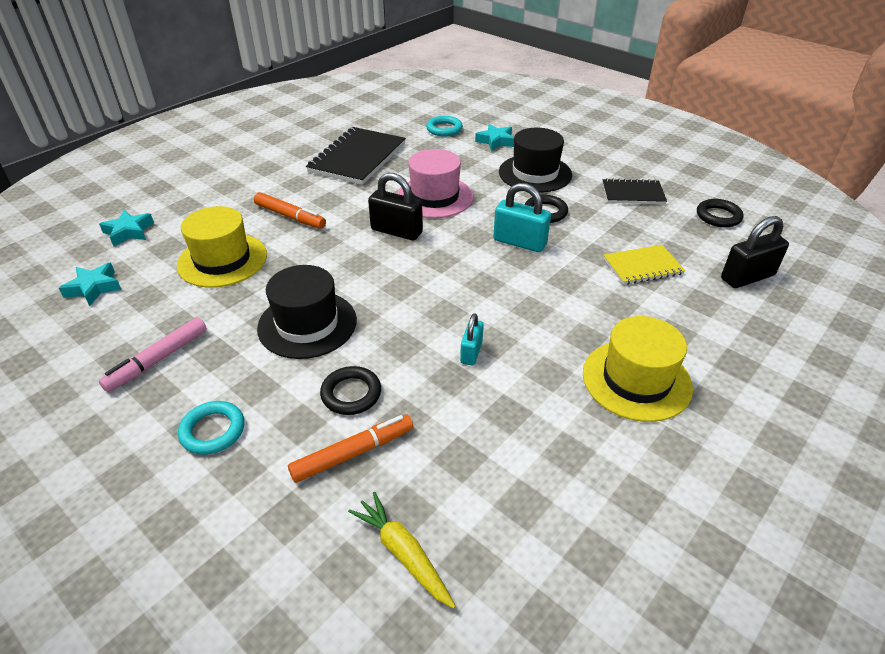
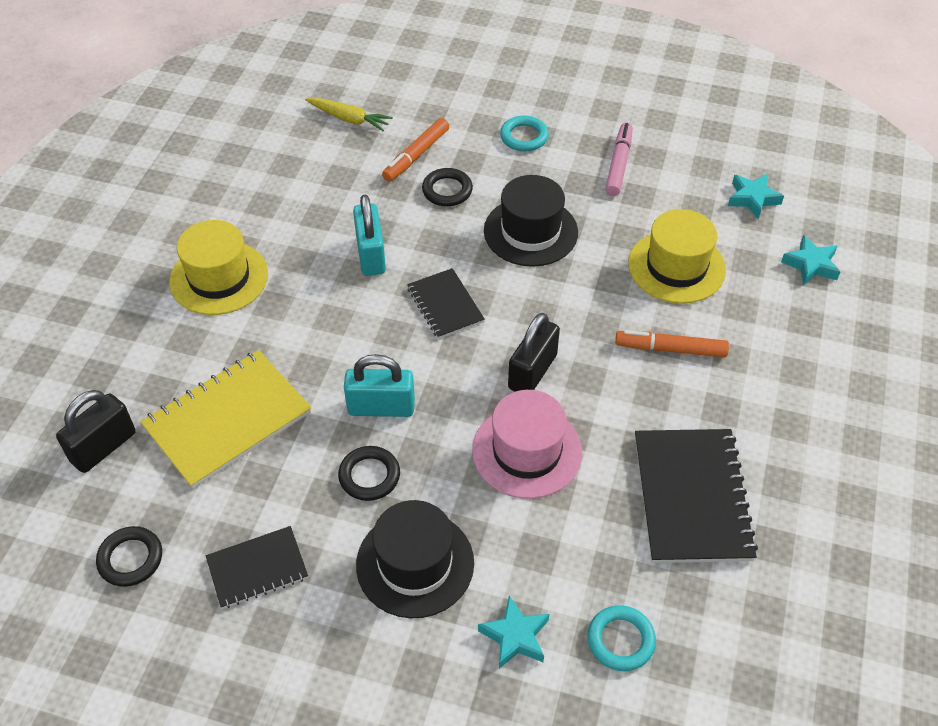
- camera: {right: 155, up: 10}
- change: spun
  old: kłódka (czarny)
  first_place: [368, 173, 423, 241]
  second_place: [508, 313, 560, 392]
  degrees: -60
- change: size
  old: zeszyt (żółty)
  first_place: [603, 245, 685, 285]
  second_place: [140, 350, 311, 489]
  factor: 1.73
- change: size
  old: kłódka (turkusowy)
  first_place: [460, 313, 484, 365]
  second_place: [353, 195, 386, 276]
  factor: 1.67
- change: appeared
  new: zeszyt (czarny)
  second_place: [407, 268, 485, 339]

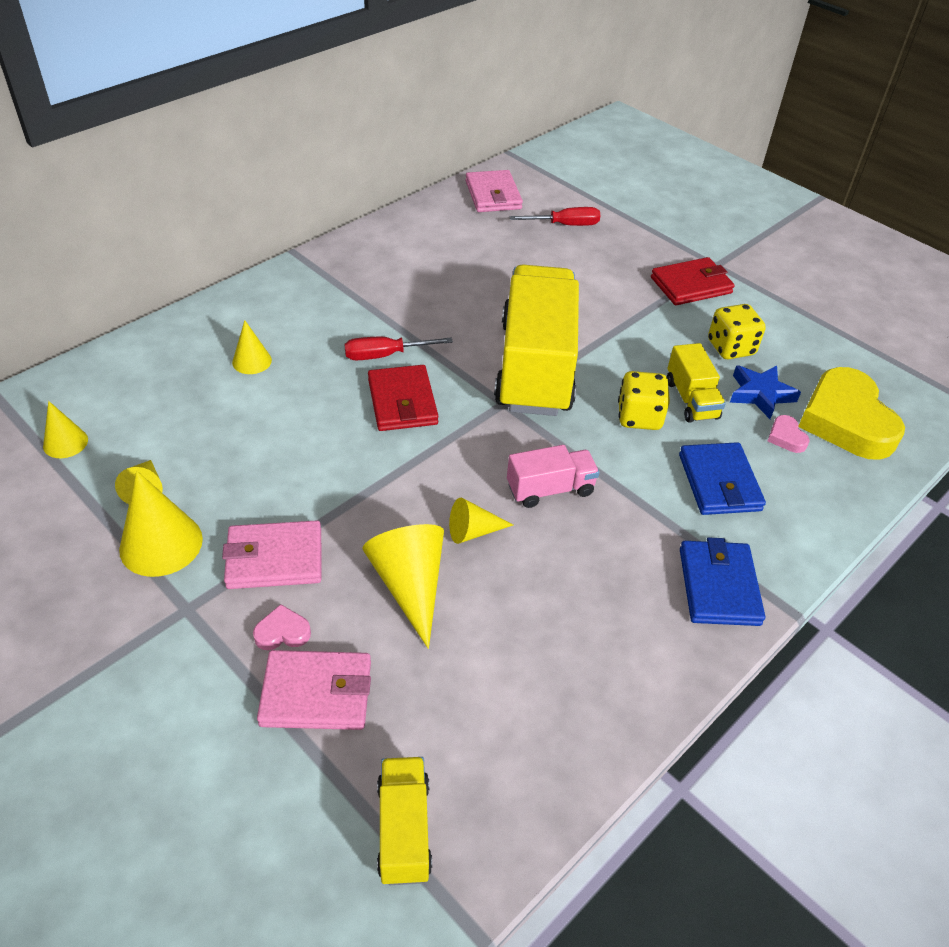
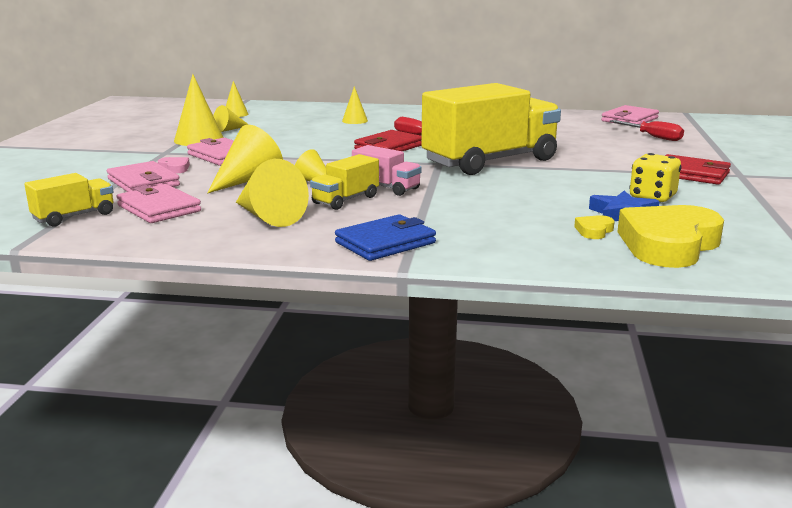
- camera: {right: 55, up: -25}
- change: relocated
  old: ciężarówka (żółty)
  first_place: [667, 343, 726, 423]
  second_place: [310, 154, 379, 210]
- change: missing
  old: kostka do gry (żółty)
  first_place: [618, 371, 670, 430]
- change: colour
  old: serce (różowy)
  new: serce (żółty)
  first_place: [768, 415, 810, 453]
  second_place: [574, 215, 615, 239]
- change: missing
  old: portfel (niebieski)
  first_place: [679, 442, 766, 515]
- change: appeared
  new: stożek (żółty)
  second_place: [236, 159, 309, 227]
- change: appeared
  new: portfel (różowy)
  second_place: [116, 184, 201, 223]

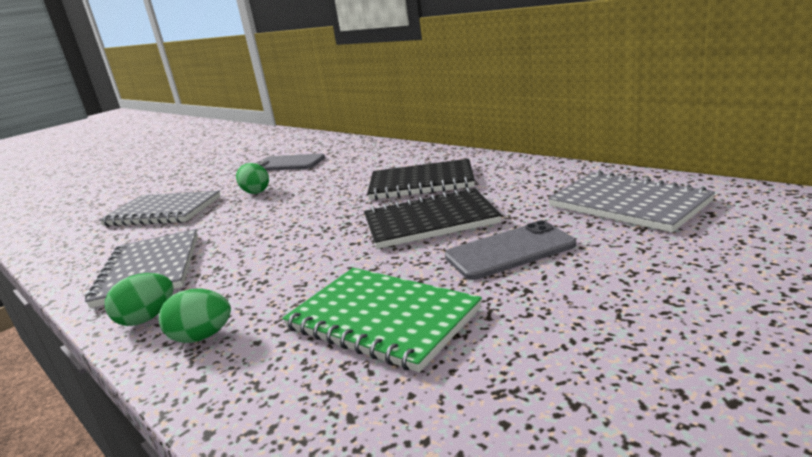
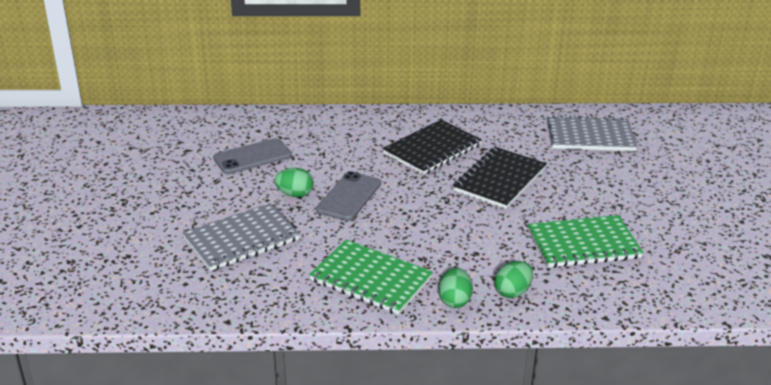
- camera: {right: -50, up: 10}
- change: relocated
  old: telefon (szary)
  first_place: [445, 221, 576, 280]
  second_place: [316, 171, 381, 221]
- change: colour
  old: zeszyt (szary)
  new: zeszyt (zielony)
  first_place: [85, 229, 198, 308]
  second_place: [309, 240, 433, 315]

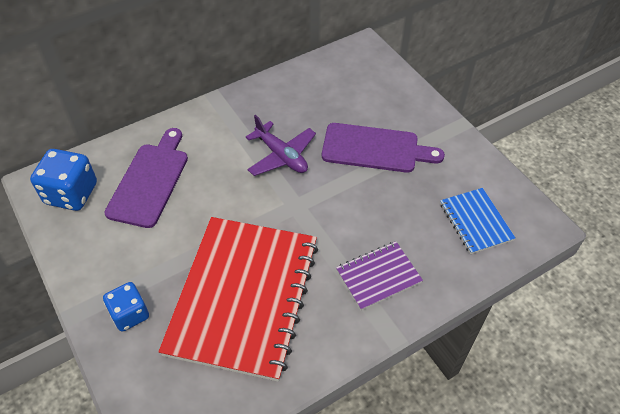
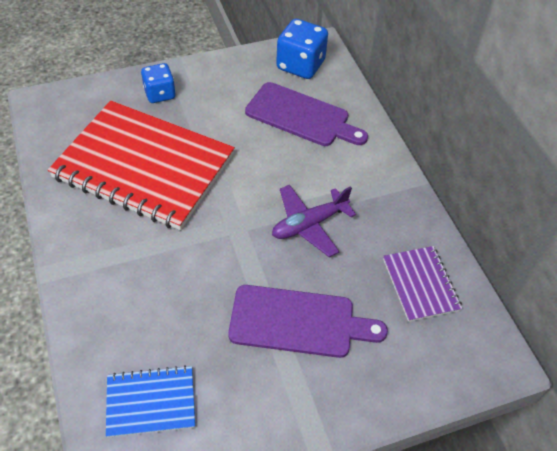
- camera: {right: 100, up: 0}
- change: spun
  old: deska do krojenia (fioletowy)
  first_place: [322, 123, 445, 173]
  second_place: [228, 285, 388, 358]
  degrees: -105
- change: relocated
  old: zeszyt (fioletowy)
  first_place: [336, 241, 423, 311]
  second_place: [383, 246, 463, 322]

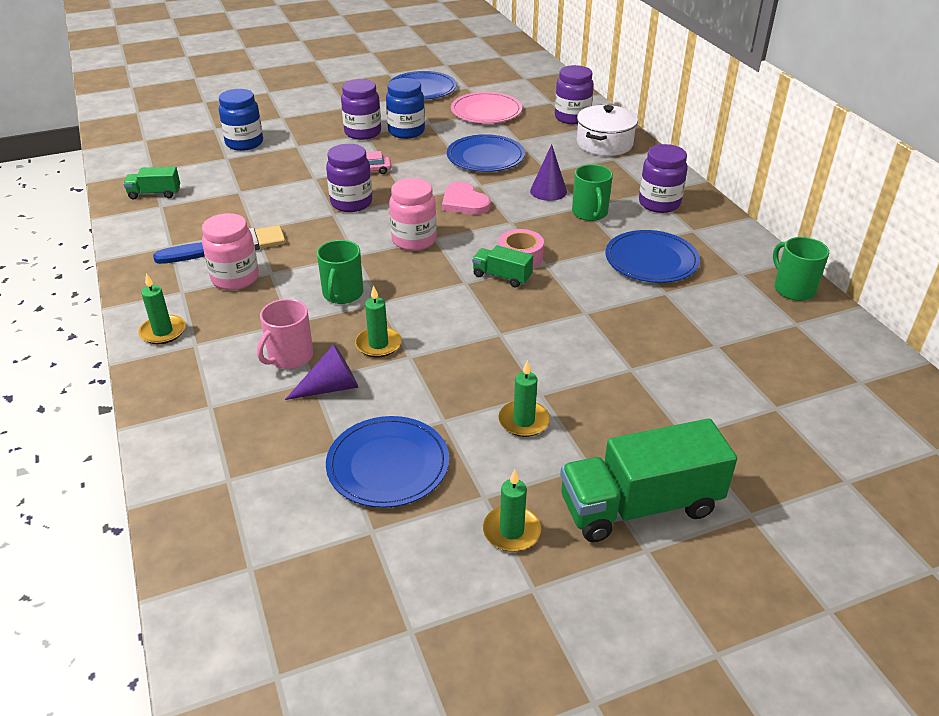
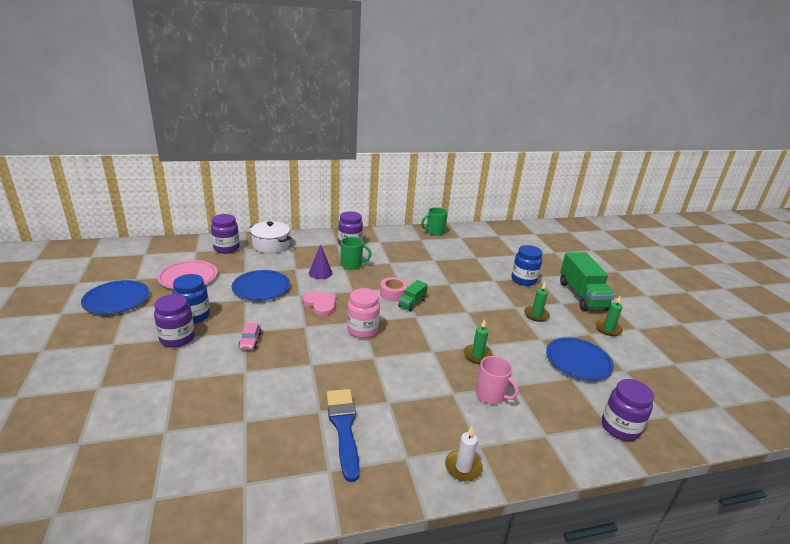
- camera: {right: -85, up: -10}
- change: relocated
  old: słoik (niebieski)
  first_place: [219, 89, 263, 151]
  second_place: [511, 245, 542, 286]
- change: relocated
  old: słoik (fioletowy)
  first_place: [326, 144, 373, 212]
  second_place: [602, 379, 654, 441]
- change: missing
  old: ciężarówka (zielony)
  first_place: [123, 167, 180, 199]
- change: spun
  old: serce (różowy)
  first_place: [442, 182, 490, 215]
  second_place: [303, 291, 336, 316]
  degrees: -105
- change: missing
  old: słoik (różowy)
  first_place: [202, 213, 259, 290]
- change: missing
  old: talerz (niebieski)
  first_place: [605, 230, 700, 283]
- change: missing
  old: kubek (zielony)
  first_place: [317, 240, 364, 304]
- change: colour
  old: świeca (zielony)
  new: świeca (biały)
  first_place: [138, 273, 186, 344]
  second_place: [445, 426, 483, 482]
- change: missing
  old: stożek (fioletowy)
  first_place: [285, 344, 358, 400]

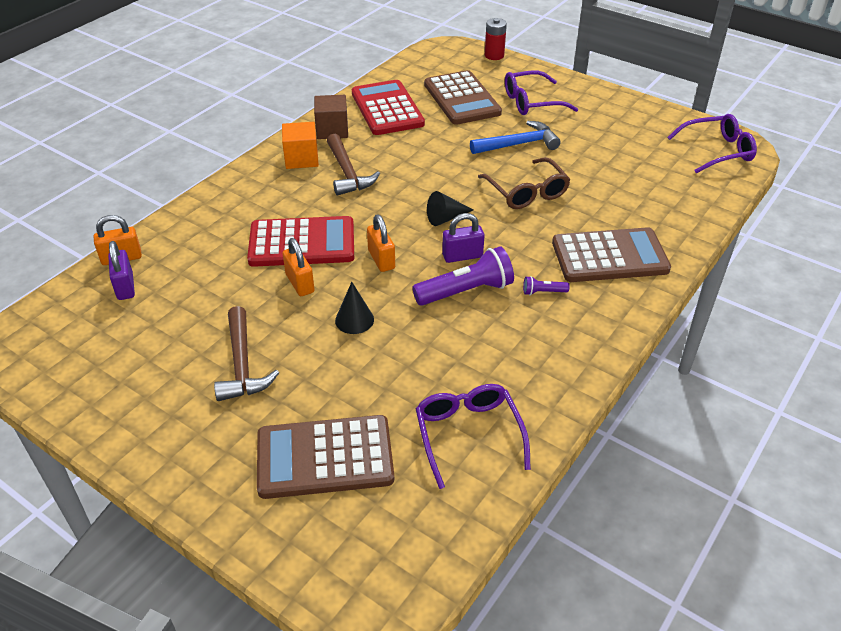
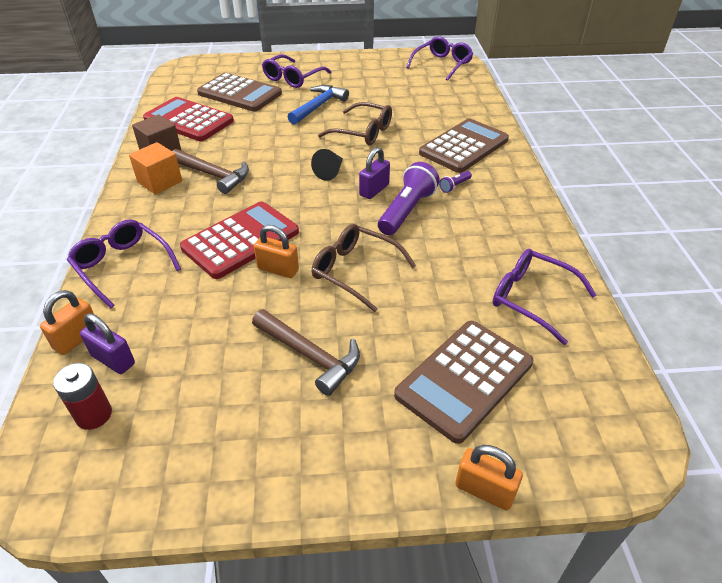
- camera: {right: -40, up: 0}
- change: relocated
  old: bateria (czerwony)
  first_place: [485, 18, 507, 60]
  second_place: [53, 363, 112, 430]
- change: relocated
  old: kłódka (pomarańczowy)
  first_place: [367, 214, 395, 272]
  second_place: [455, 445, 523, 510]
- change: exchanged
  old: stożek (czarny)
  new: okulary (brązowy)
  first_place: [335, 282, 374, 334]
  second_place: [312, 224, 416, 312]
- change: appeared
  new: okulary (fioletowy)
  second_place: [67, 219, 181, 309]

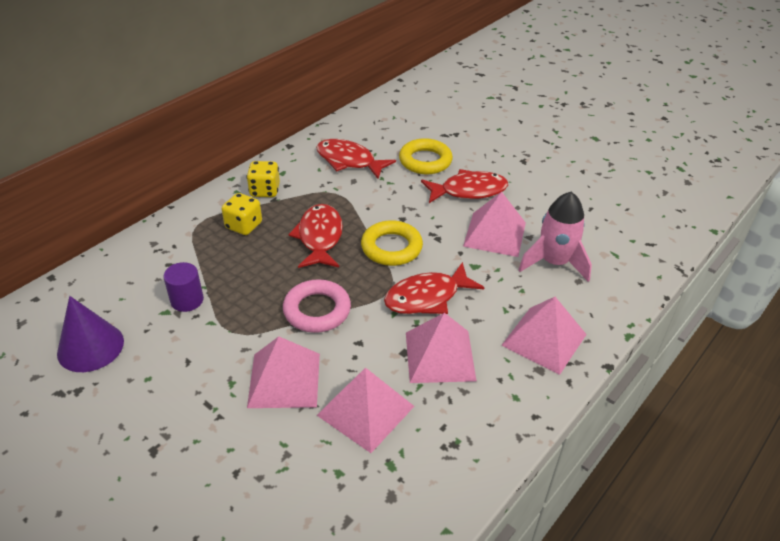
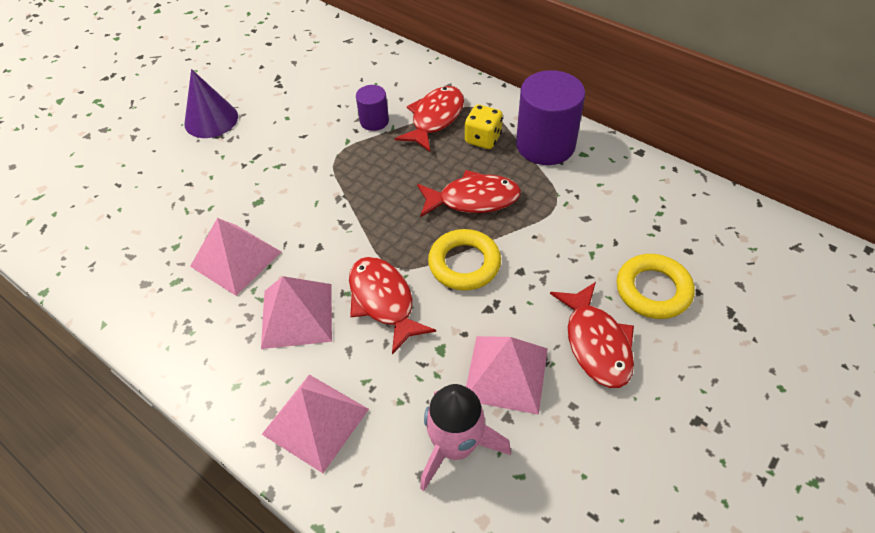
- camera: {right: 90, up: 10}
- change: relocated
  old: ryba (czerwony)
  first_place: [316, 139, 396, 179]
  second_place: [395, 86, 464, 152]
- change: exchanged
  old: kostka do gry (żółty)
  new: walec (fioletowy)
  first_place: [246, 161, 280, 197]
  second_place: [516, 70, 585, 165]
- change: missing
  old: pierścień (różowy)
  first_place: [283, 279, 351, 333]
- change: relocated
  old: stożek (fioletowy)
  first_place: [57, 296, 124, 372]
  second_place: [184, 69, 238, 138]
- change: missing
  old: piramida (różowy)
  first_place: [247, 336, 320, 408]

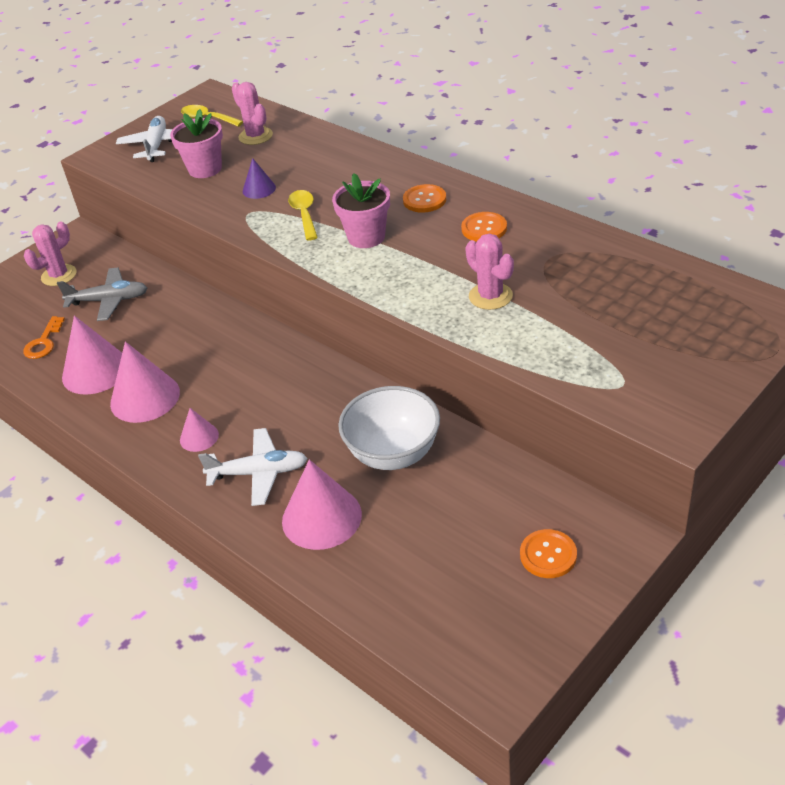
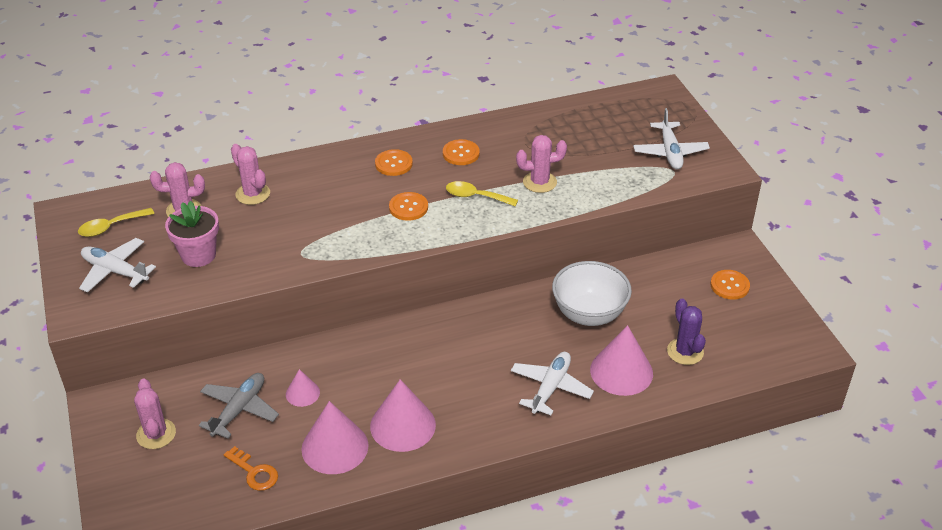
- camera: {right: -65, up: 0}
- change: missing
  old: stożek (fioletowy)
  first_place: [243, 158, 276, 199]
- change: exchanged
  old: doniczka (różowy)
  new: guzik (pomarańczowy)
  first_place: [332, 173, 390, 248]
  second_place: [389, 192, 428, 221]
- change: relocated
  old: łyżka (żółty)
  first_place: [288, 190, 318, 241]
  second_place: [446, 181, 518, 207]
- change: relocated
  old: stożek (różowy)
  first_place: [180, 408, 219, 452]
  second_place: [286, 369, 320, 407]
- change: appeared
  new: samolot (biały)
  second_place: [633, 108, 710, 170]
- change: appeared
  new: kaktus (różowy)
  second_place: [231, 144, 270, 205]
- change: appeared
  new: kaktus (fioletowy)
  second_place: [667, 299, 706, 365]

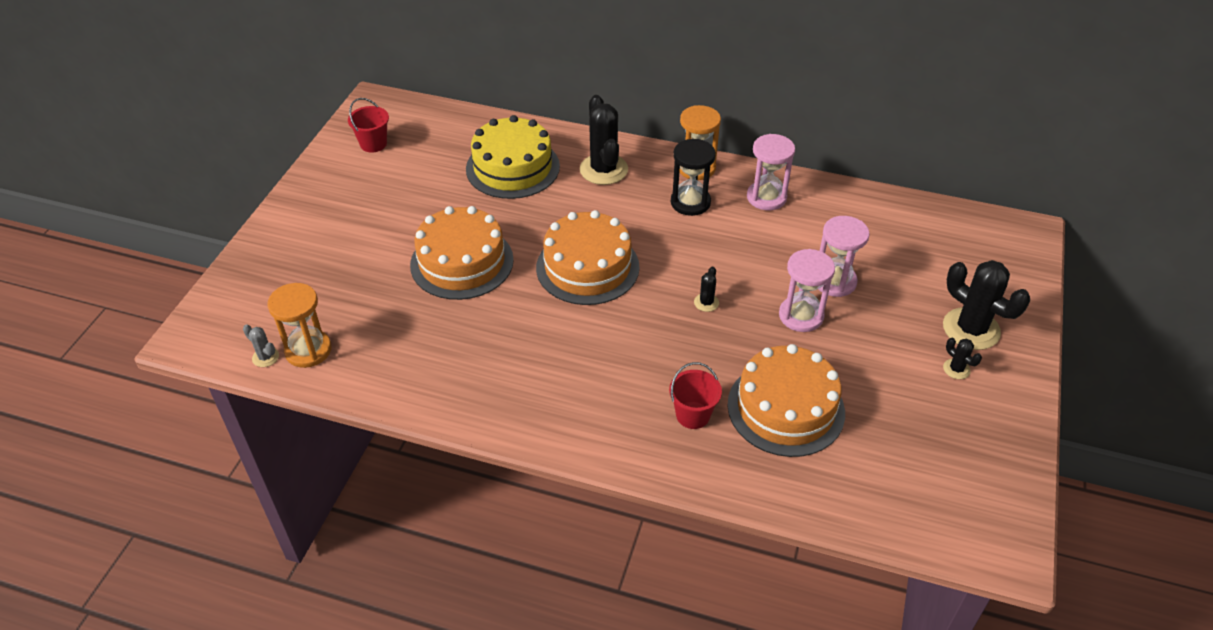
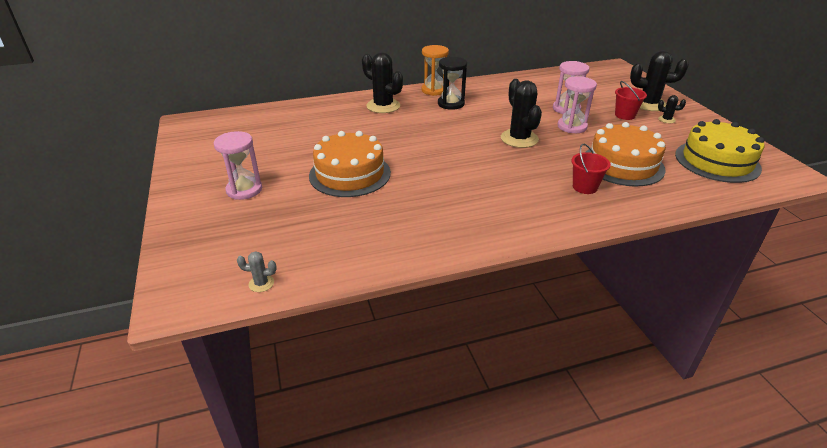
- camera: {right: -35, up: -10}
- change: relocated
  old: wiadro (czerwony)
  first_place: [348, 98, 389, 153]
  second_place: [615, 81, 647, 120]
- change: relocated
  old: tort (żółty)
  first_place: [466, 115, 560, 199]
  second_place: [675, 119, 765, 183]
- change: relocated
  old: klepsydra (różowy)
  first_place: [747, 134, 795, 210]
  second_place: [214, 131, 262, 200]
- change: missing
  old: tort (pomarańczowy)
  first_place: [536, 210, 640, 305]
- change: size
  old: kaktus (czarny)
  first_place: [694, 267, 719, 312]
  second_place: [501, 79, 542, 148]
  factor: 2.18
- change: missing
  old: klepsydra (pomarańczowy)
  first_place: [267, 283, 331, 368]

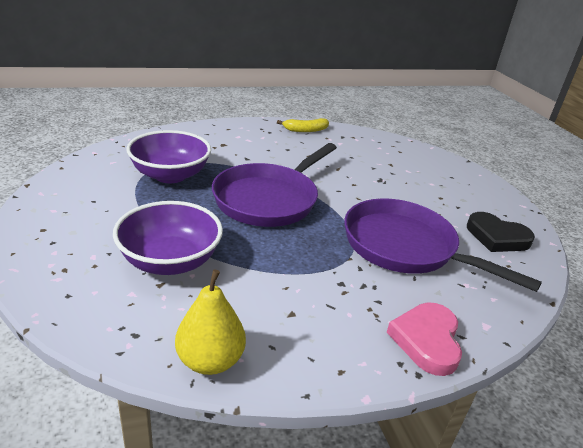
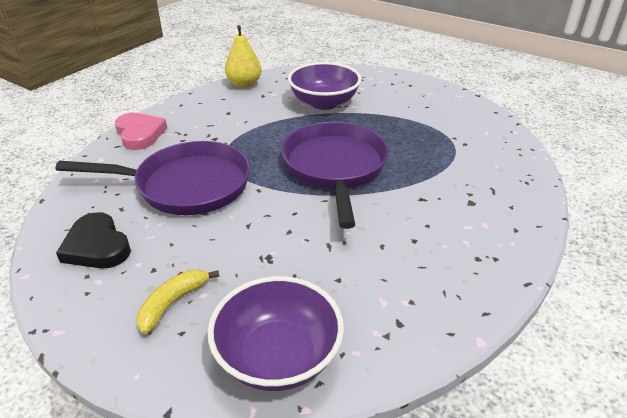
- camera: {right: 145, up: 5}
- change: relocated
  old: banan (żółty)
  first_place: [277, 118, 329, 132]
  second_place: [137, 270, 219, 334]
- change: relocated
  old: miska (fioletowy)
  first_place: [126, 130, 211, 183]
  second_place: [207, 276, 344, 391]
- change: spun
  old: serce (czarny)
  first_place: [467, 212, 535, 252]
  second_place: [56, 212, 131, 268]
  degrees: -120

